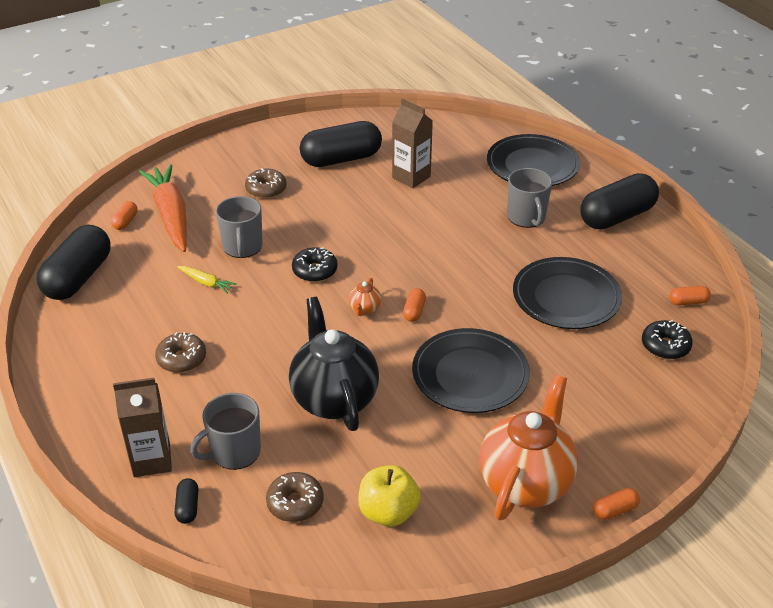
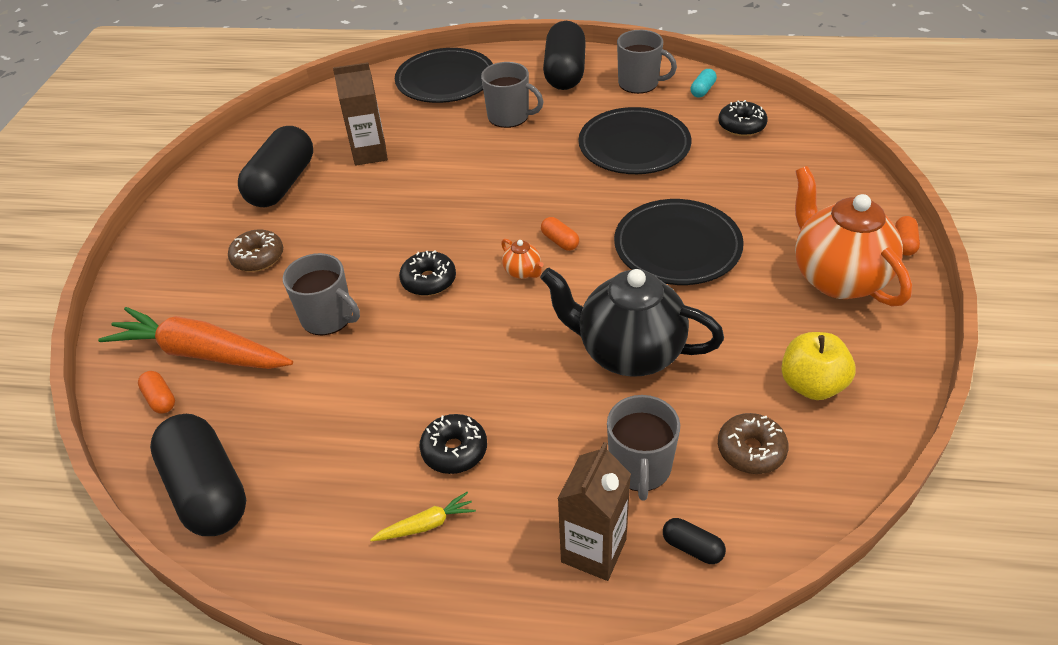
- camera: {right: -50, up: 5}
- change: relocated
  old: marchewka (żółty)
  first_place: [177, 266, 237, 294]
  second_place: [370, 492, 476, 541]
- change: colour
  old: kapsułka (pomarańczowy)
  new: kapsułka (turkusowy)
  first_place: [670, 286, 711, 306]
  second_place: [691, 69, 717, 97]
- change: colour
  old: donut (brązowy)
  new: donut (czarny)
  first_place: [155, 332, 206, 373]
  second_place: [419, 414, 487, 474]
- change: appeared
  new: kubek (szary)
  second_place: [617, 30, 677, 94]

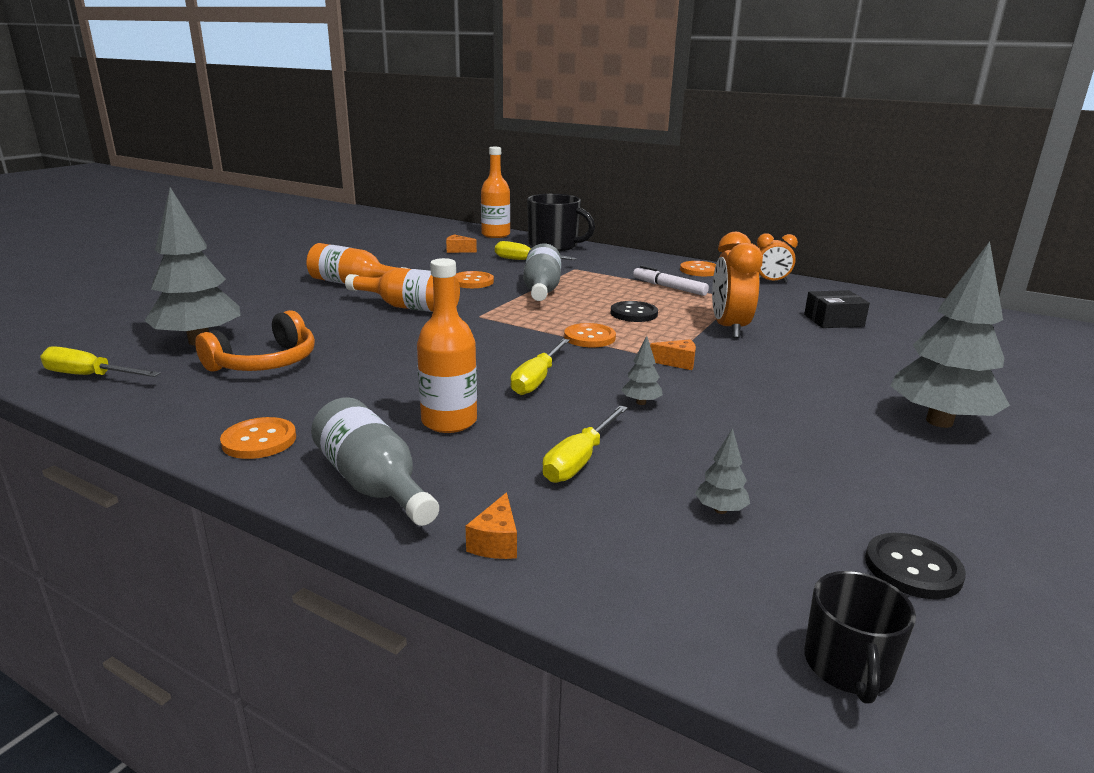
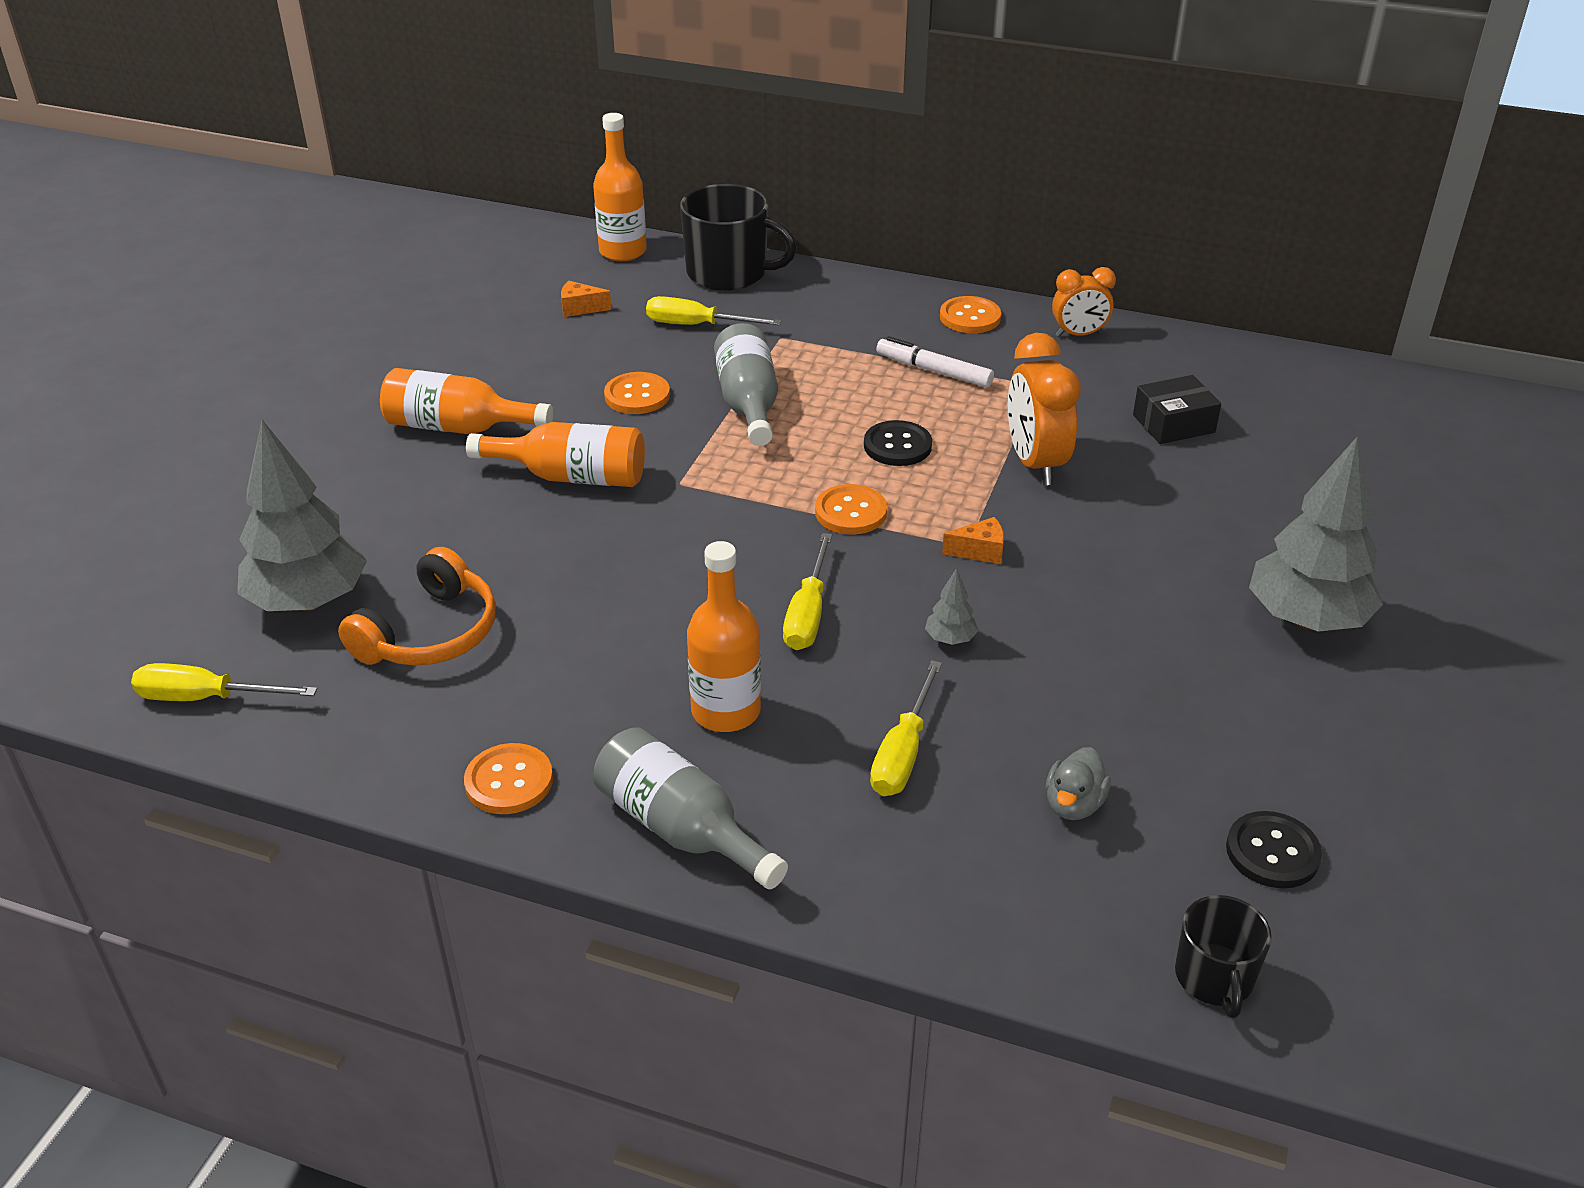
- camera: {right: -10, up: 15}
- change: exchanged
  old: drzewko (szary)
  new: kaczka (szary)
  first_place: [695, 428, 750, 514]
  second_place: [1046, 747, 1111, 820]
- change: missing
  old: ser (pomarańczowy)
  first_place: [465, 492, 517, 559]

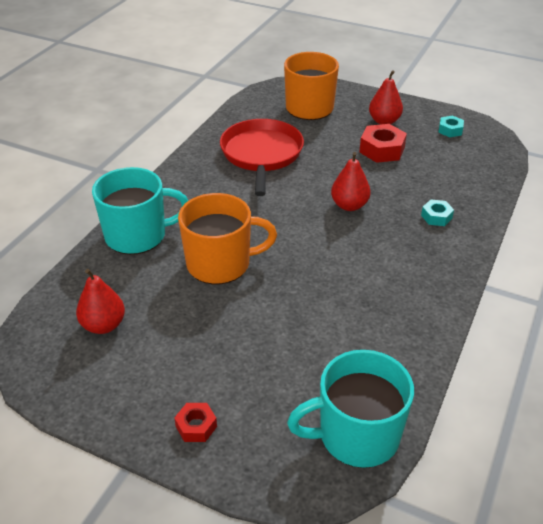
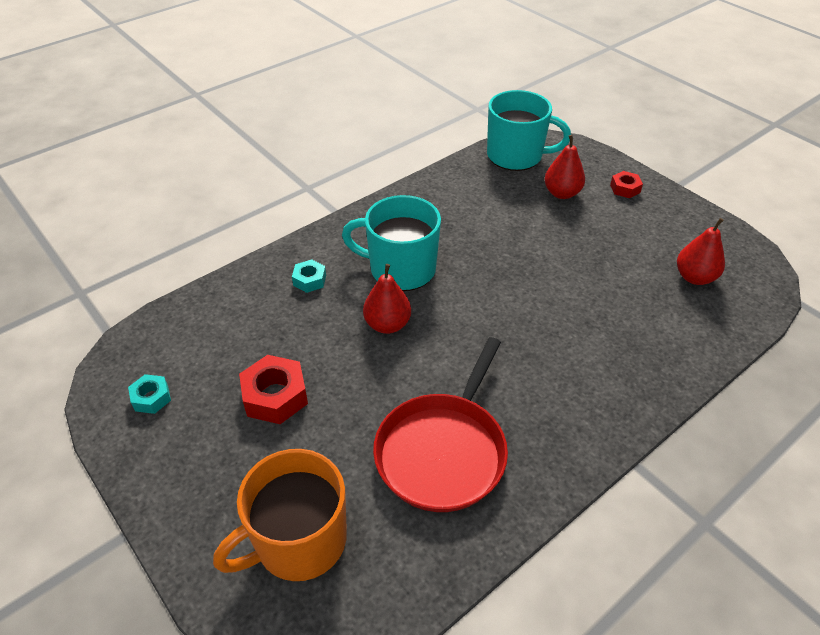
- camera: {right: -155, up: 5}
- change: relocated
  old: gruszka (czerwony)
  first_place: [369, 70, 403, 125]
  second_place: [544, 135, 585, 199]
- change: relocated
  old: kubek (turkusowy)
  first_place: [92, 167, 188, 255]
  second_place: [342, 195, 441, 291]
- change: missing
  old: kubek (pomarańczowy)
  first_place: [178, 193, 277, 284]

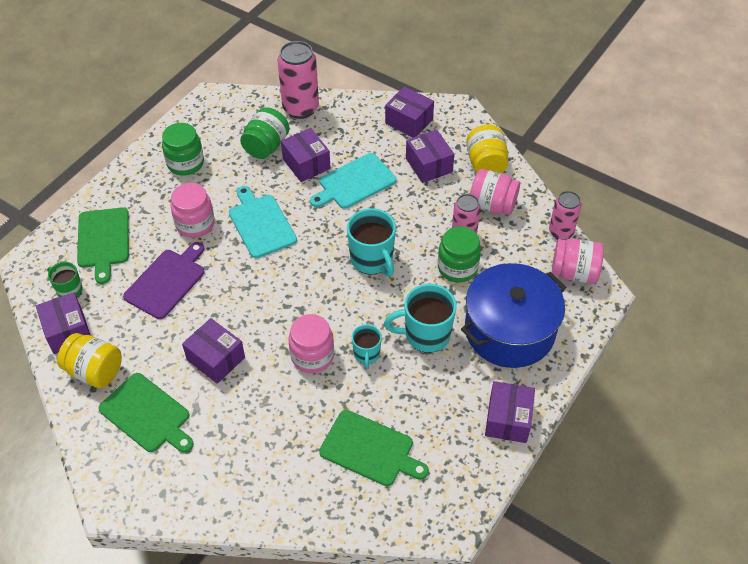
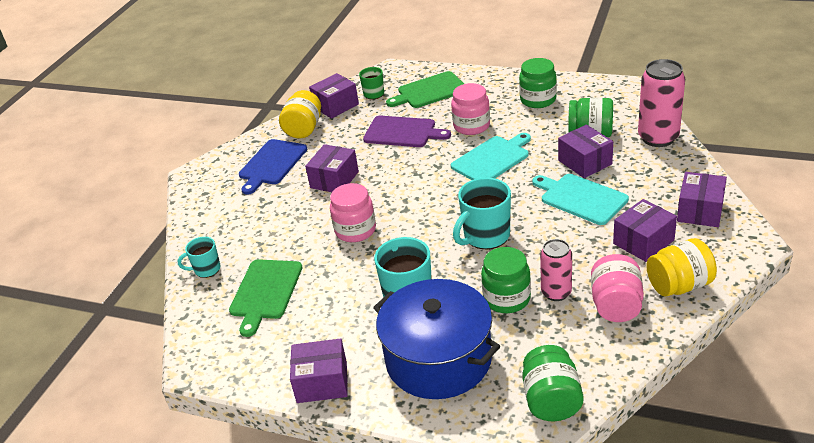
- camera: {right: 80, up: -15}
- change: spun
  old: pudełko (fioletowy)
  first_place: [281, 128, 331, 182]
  second_place: [558, 125, 613, 178]
  degrees: -75
- change: missing
  old: puszka (różowy)
  first_place: [549, 191, 581, 240]
- change: colour
  old: słoik (różowy)
  new: słoik (zielony)
  first_place: [552, 238, 604, 284]
  second_place: [522, 345, 584, 421]
- change: relocated
  old: kubek (turkusowy)
  first_place: [352, 324, 382, 369]
  second_place: [178, 237, 220, 278]
- change: colour
  old: deska do krojenia (zielony)
  new: deska do krojenia (niebieski)
  first_place: [99, 373, 194, 453]
  second_place: [239, 139, 307, 195]

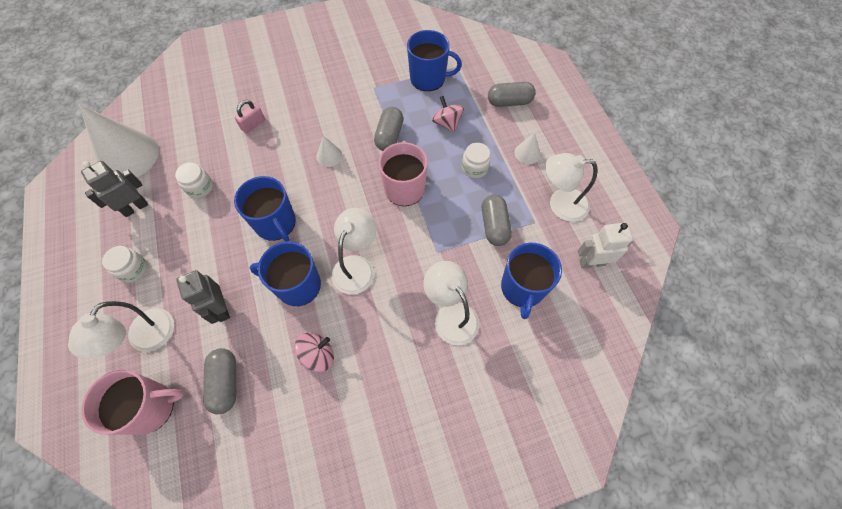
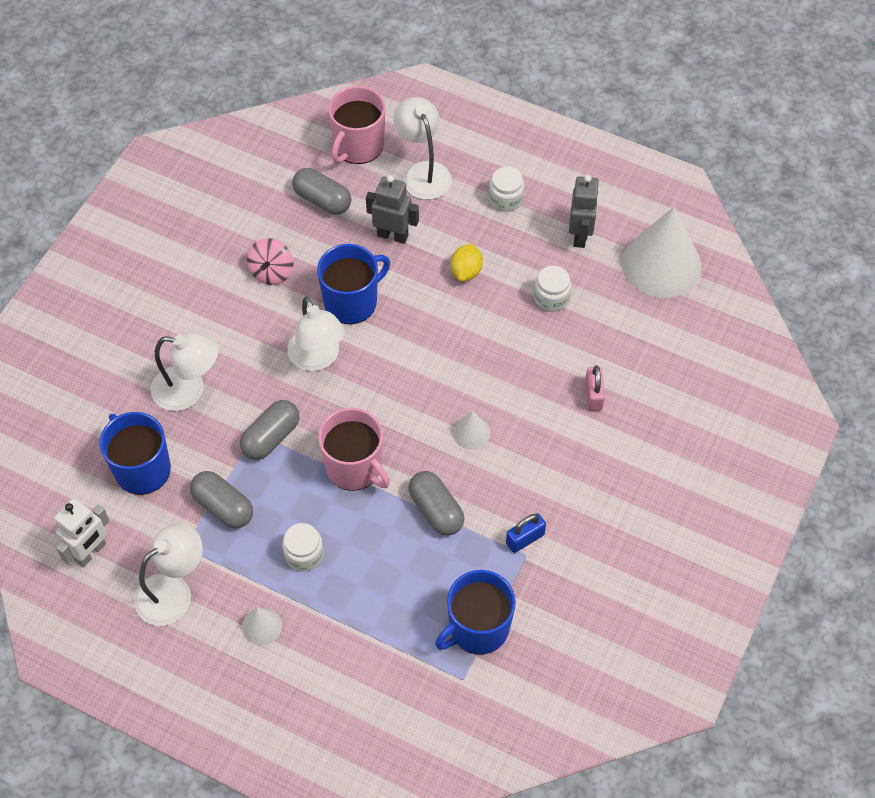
- camera: {right: 135, up: -5}
- change: relocated
  old: kapsułka (szary)
  first_place: [488, 82, 536, 107]
  second_place: [240, 400, 300, 460]
- change: missing
  old: bączek (różowy)
  first_place: [431, 96, 464, 133]
- change: missing
  old: kubek (niebieski)
  first_place: [234, 176, 296, 242]
- change: appeared
  new: cytryna (żółty)
  second_place: [451, 244, 483, 282]
- change: appeared
  new: kłódka (niebieski)
  second_place: [506, 513, 546, 553]

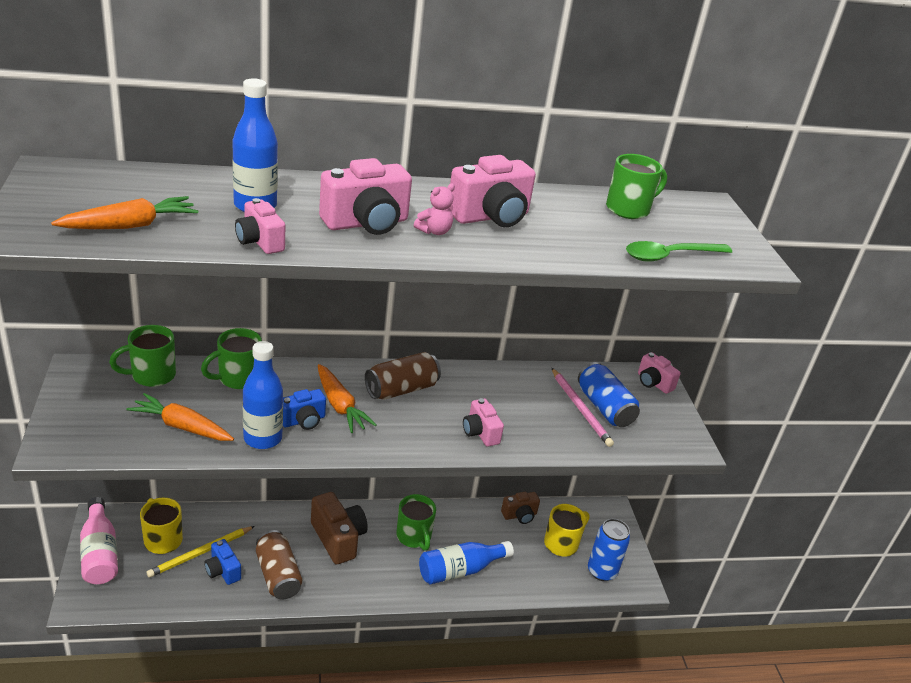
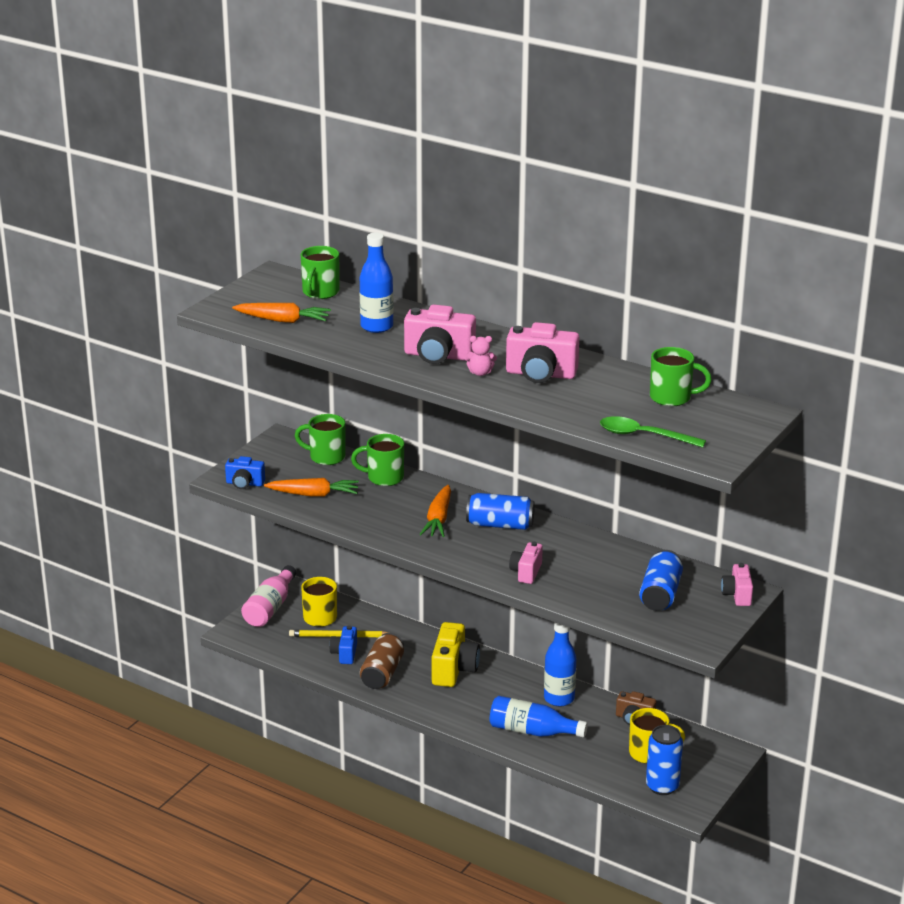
- camera: {right: 45, up: -5}
- change: missing
  old: aparat fotograficzny (różowy)
  first_place: [235, 198, 285, 254]
- change: relocated
  old: butelka (niebieski)
  first_place: [243, 341, 283, 449]
  second_place: [544, 622, 576, 706]
- change: colour
  old: puszka (brązowy)
  new: puszka (niebieski)
  first_place: [365, 352, 441, 400]
  second_place: [466, 493, 535, 530]
- change: missing
  old: ołówek (różowy)
  first_place: [552, 368, 614, 447]
- change: relocated
  old: aparat fotograficzny (niebieski)
  first_place: [283, 389, 326, 430]
  second_place: [225, 456, 265, 489]
- change: spun
  old: marchewka (pomarańczowy)
  first_place: [126, 393, 234, 441]
  second_place: [264, 478, 359, 497]
  degrees: 120
- change: colour
  old: aparat fotograficzny (brązowy)
  new: aparat fotograficzny (żółty)
  first_place: [311, 492, 368, 565]
  second_place: [432, 622, 480, 687]
- change: relocated
  old: kubek (zielony)
  first_place: [396, 494, 436, 551]
  second_place: [301, 246, 340, 299]

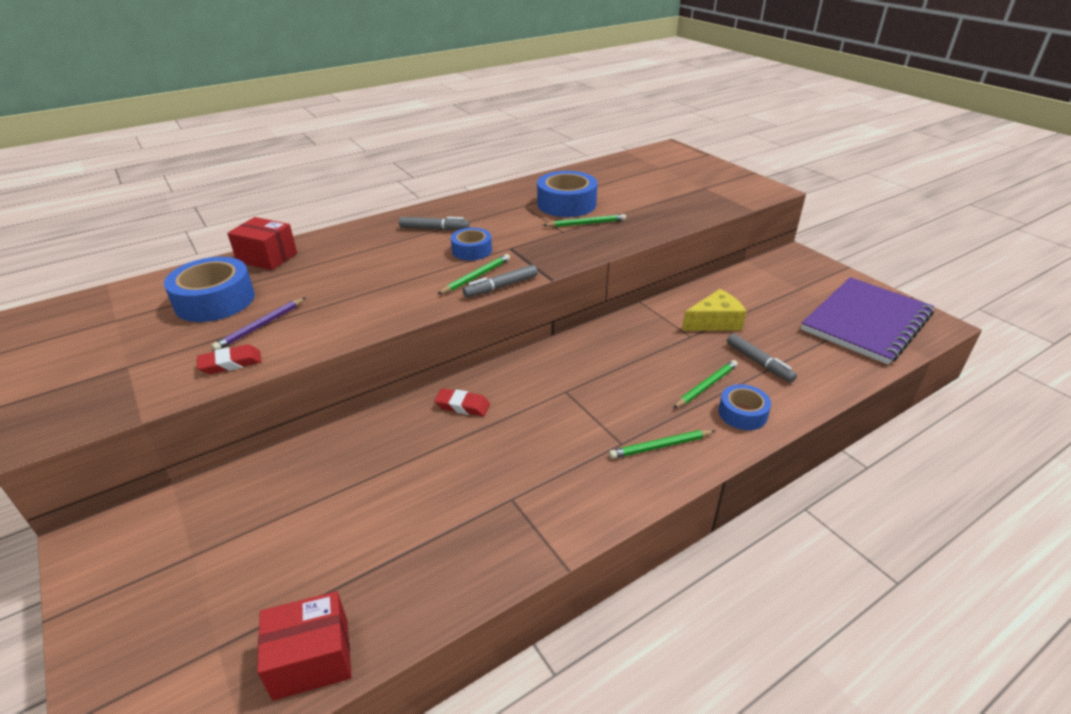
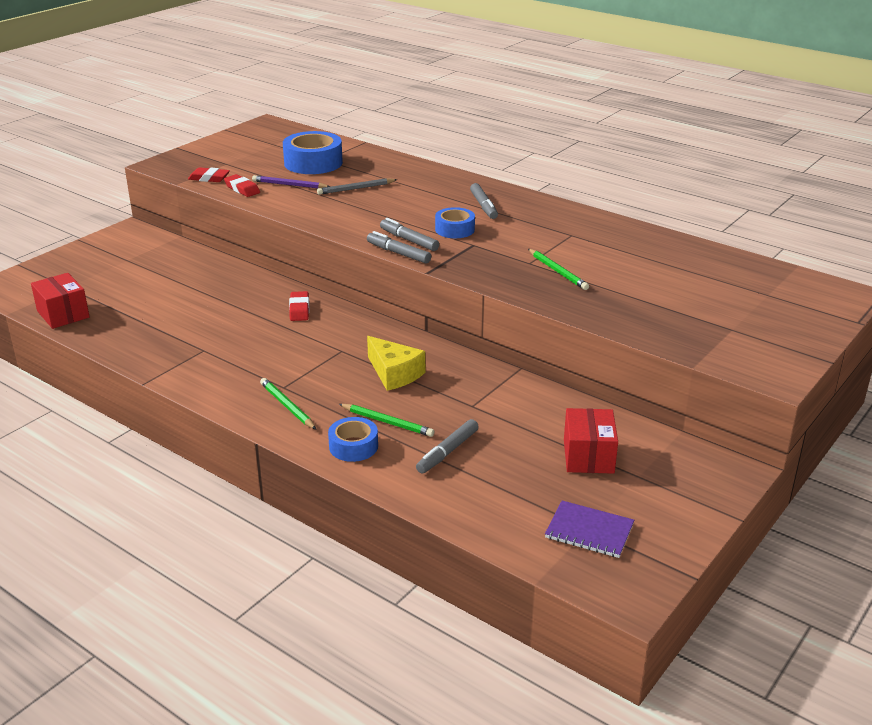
- camera: {right: 70, up: -5}
- change: missing
  old: taśma klejąca (niebieski)
  first_place: [537, 171, 597, 217]
- change: relocated
  old: pudełko (czerwony)
  first_place: [227, 217, 297, 270]
  second_place: [564, 408, 618, 474]
- change: exchanged
  old: ołówek (zielony)
  new: flamaster (szary)
  first_place: [438, 254, 510, 294]
  second_place: [380, 218, 439, 251]
- change: size
  old: zeszyt (fioletowy)
  first_place: [801, 277, 934, 365]
  second_place: [545, 501, 634, 558]
  factor: 0.47
- change: relocated
  old: ser (żółty)
  first_place: [682, 289, 747, 331]
  second_place: [367, 336, 425, 391]
- change: appeared
  new: gumka do mazania (czerwony)
  second_place: [188, 167, 230, 182]
- change: appeared
  new: ołówek (szary)
  second_place: [317, 178, 397, 195]

